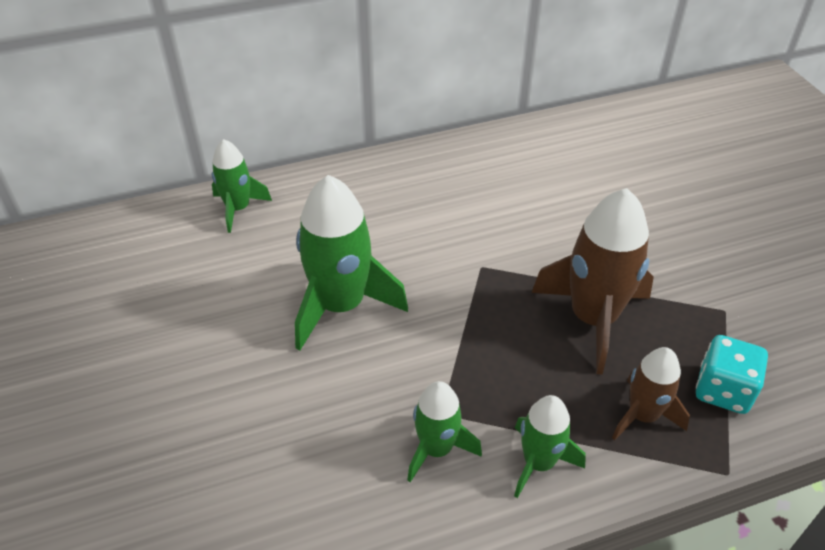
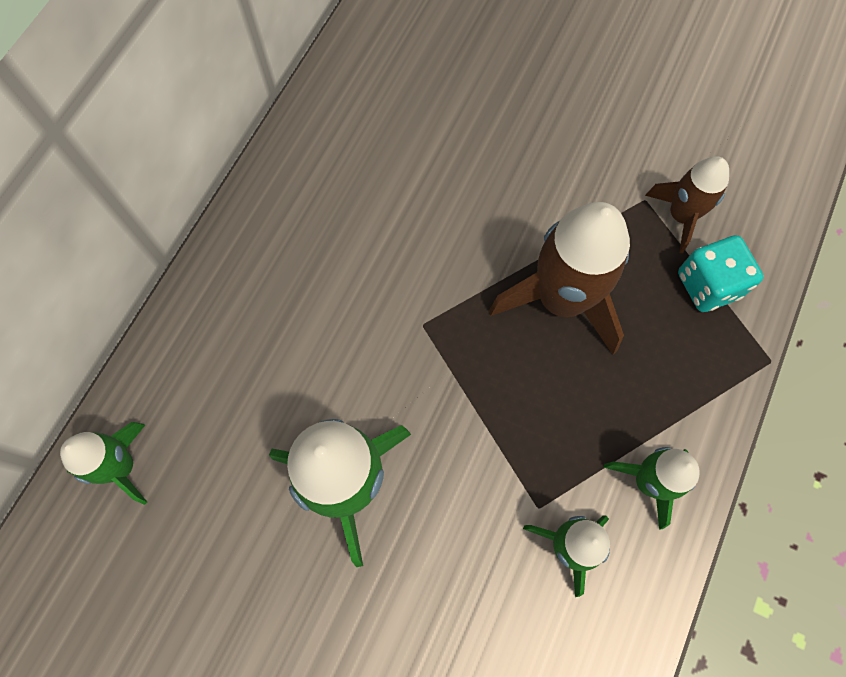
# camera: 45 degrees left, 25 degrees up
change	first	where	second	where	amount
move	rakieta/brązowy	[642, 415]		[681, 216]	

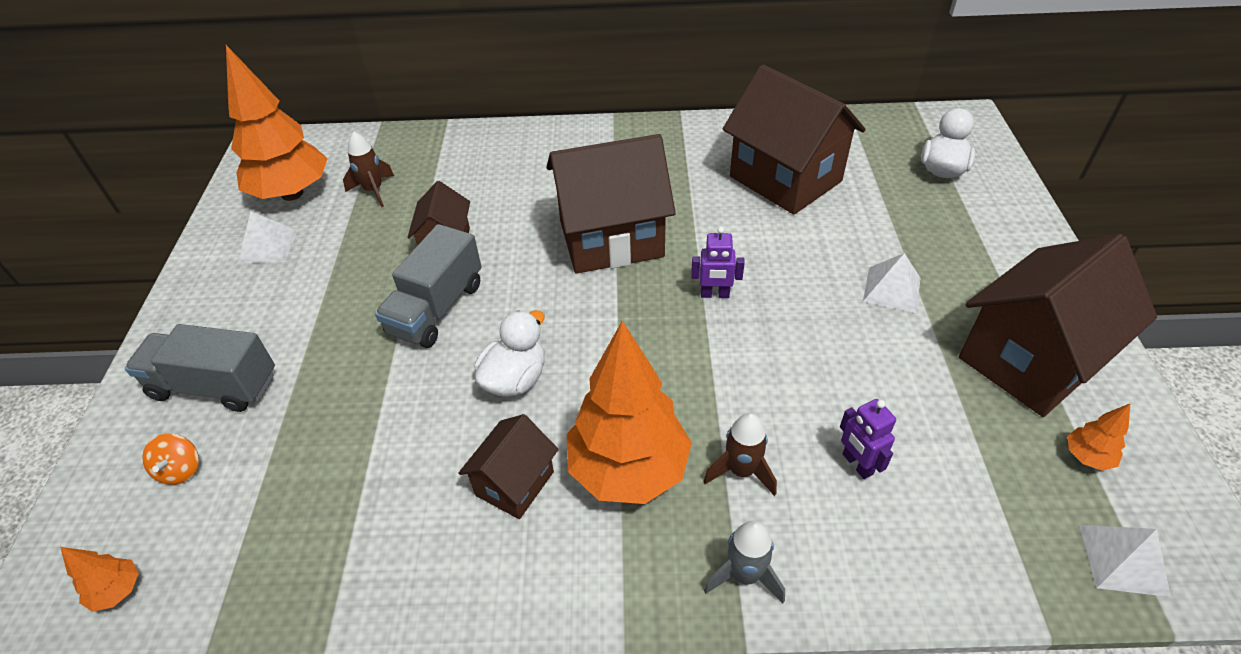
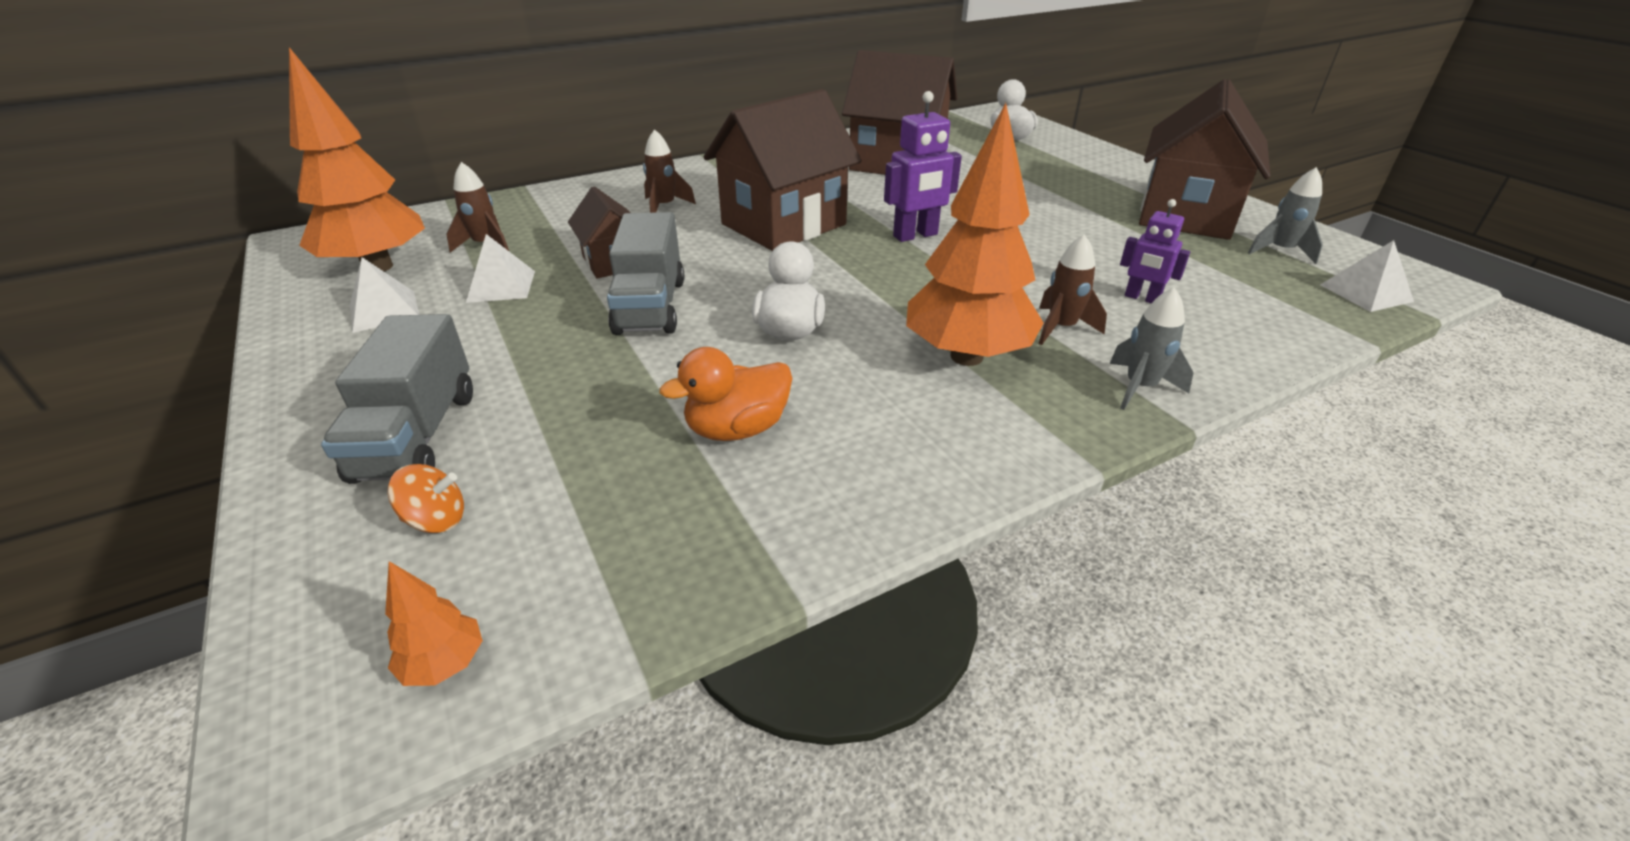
# camera: 30 degrees left, 10 degrees down
change	first	where	second	where	amount
rotate	ciężarówka/szary	[215, 386]		[417, 435]	75 degrees counterclockwise
rotate	bączek/pomarańczowy	[180, 470]		[436, 520]	60 degrees counterclockwise
move	piramida/biały	[891, 289]		[501, 286]	
insert			rakieta/brązowy	[664, 207]	
insert			kaczka/pomarańczowy	[737, 429]	
resize	robot/fioletowy	[715, 294]		[915, 236]	x1.54
replace	drzewko/pomarańczowy	[1087, 457]	rakieta/szary	[1280, 251]	
delete	domek/brązowy	[514, 483]			

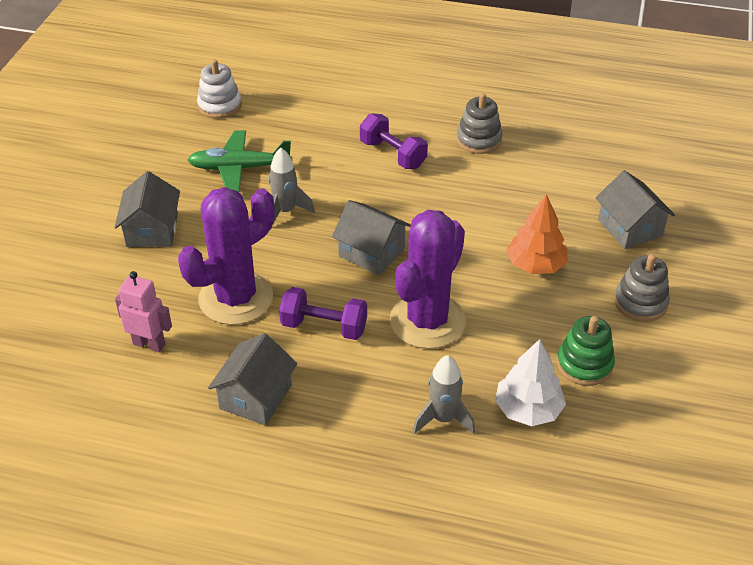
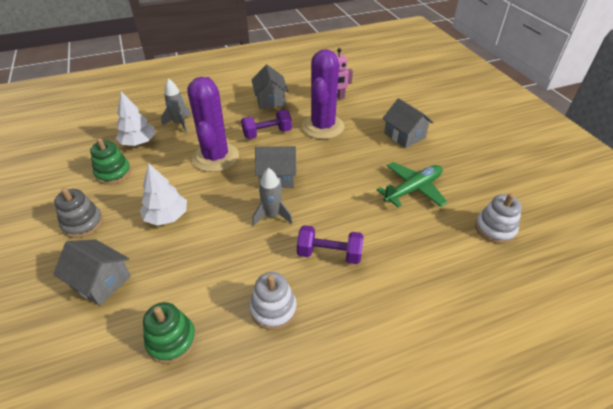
# camera: 145 degrees right, 0 degrees up
change	first	where	second	where	amount
recolor	drzewko/pomarańczowy	[535, 265]	drzewko/biały	[167, 216]	
insert			zabawka nakładanka/zielony	[171, 340]	
recolor	zabawka nakładanka/szary	[479, 140]	zabawka nakładanka/biały	[273, 309]	
move	rakieta/szary	[285, 211]		[272, 216]	

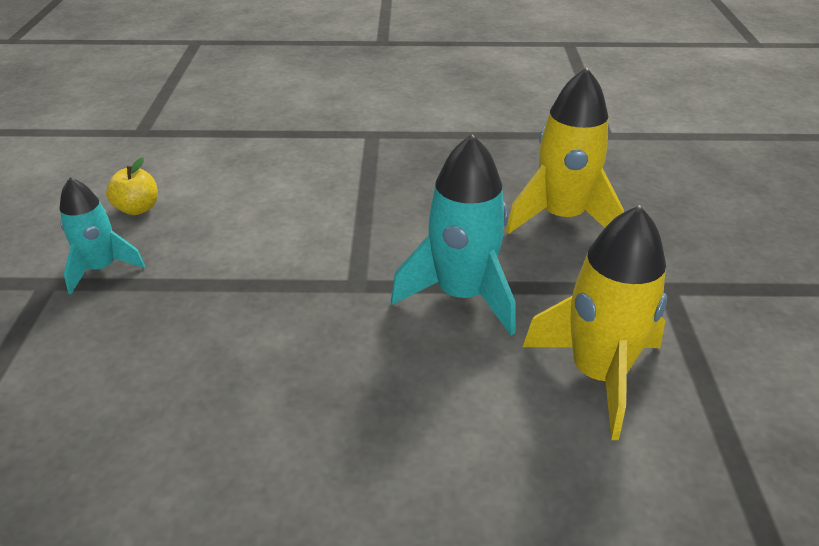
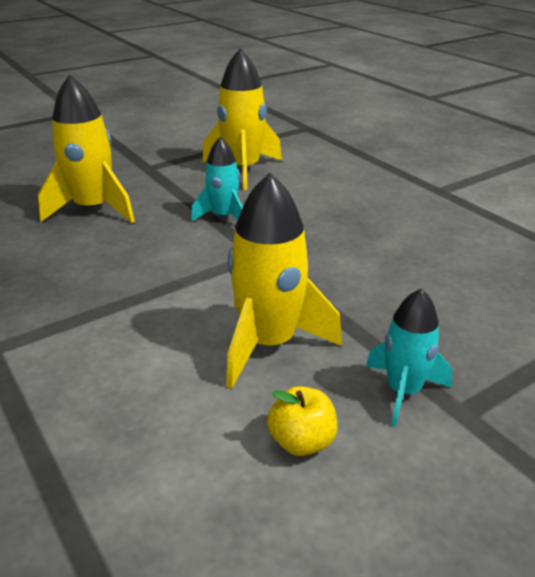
# camera: 125 degrees left, 5 degrees down
change	first	where	second	where	amount
resize	rakieta/turkusowy	[462, 295]		[223, 217]	x0.62
insert			rakieta/żółty	[269, 343]	

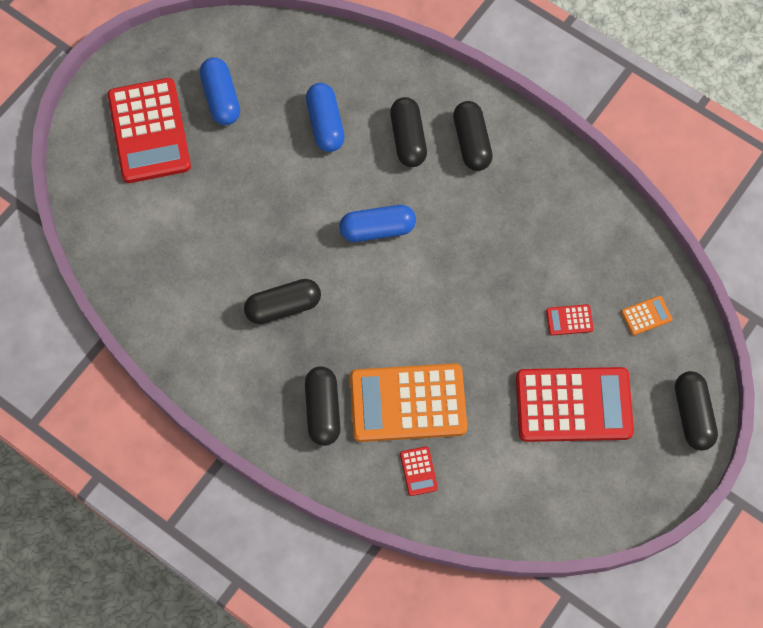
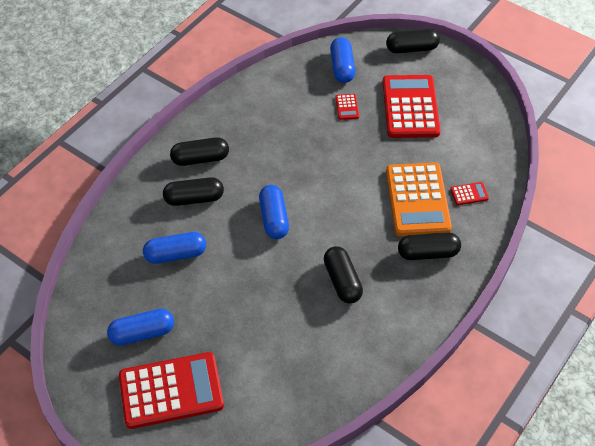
# camera: 90 degrees left, 15 degrees down
change	first	where	second	where	amount
replace	kalkulator/pomarańczowy	[646, 316]	kapsułka/niebieski	[342, 67]	

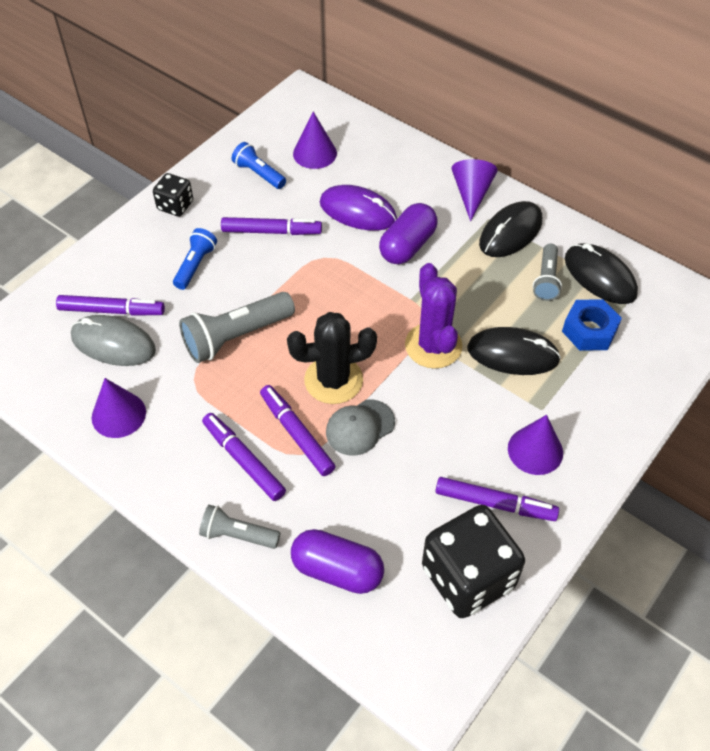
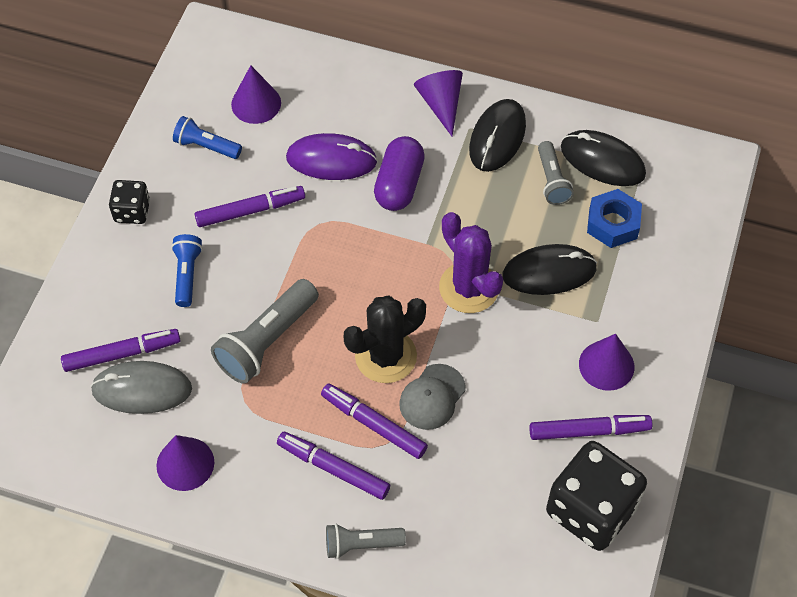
# camera: 20 degrees left, 5 degrees up
change	first	where	second	where	amount
delete	kapsułka/fioletowy	[337, 570]			

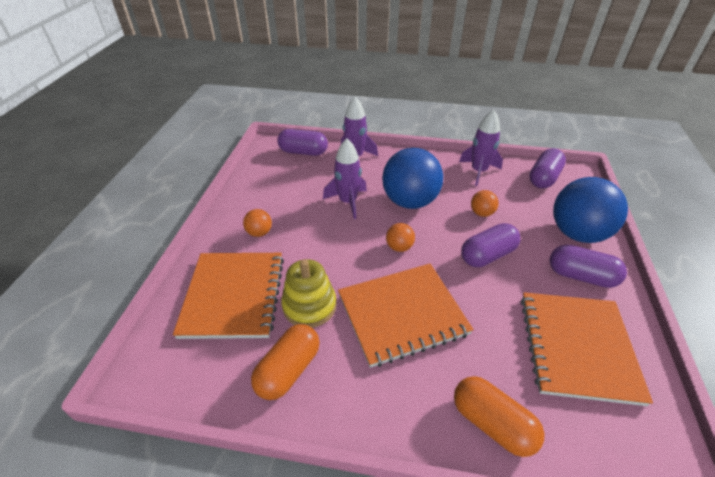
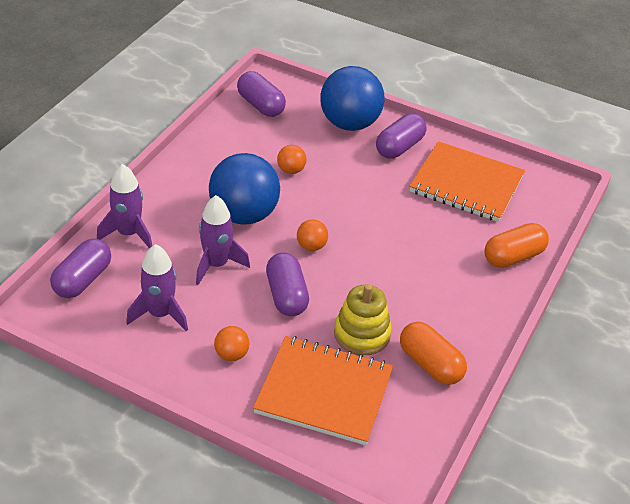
# camera: 75 degrees left, 0 degrees up
change	first	where	second	where	amount
move	rakieta/fioletowy	[478, 171]		[160, 314]	
move	kapsułka/fioletowy	[487, 255]		[286, 296]	
delete	zeszyt/pomarańczowy	[402, 314]			

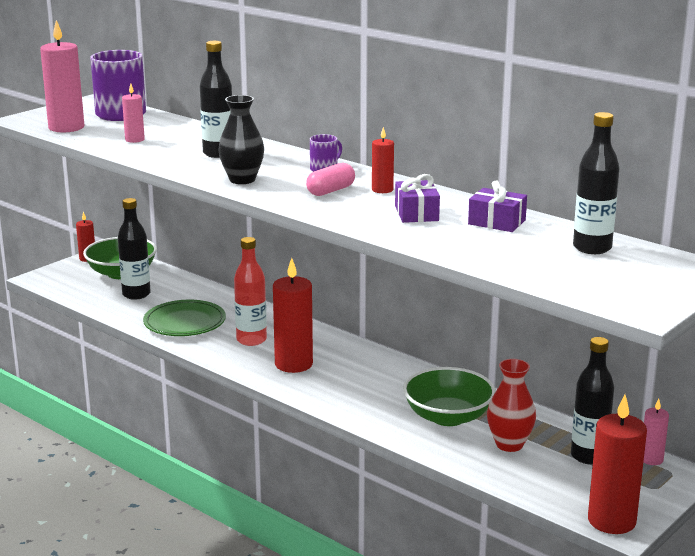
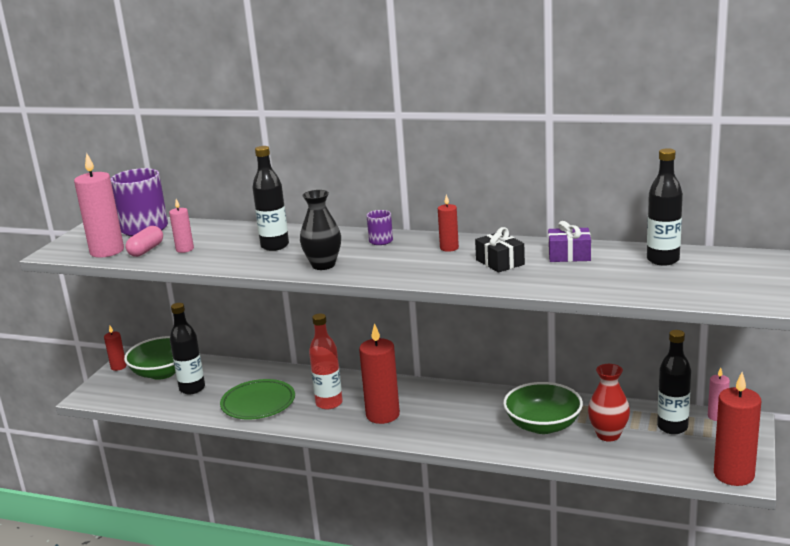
# camera: 20 degrees left, 0 degrees up
change	first	where	second	where	amount
move	kapsułka/różowy	[331, 191]		[146, 250]	
recolor	prezent/fioletowy	[416, 213]	prezent/czarny	[500, 262]	

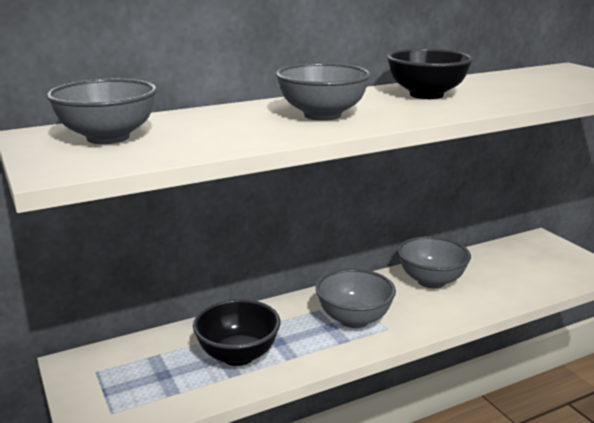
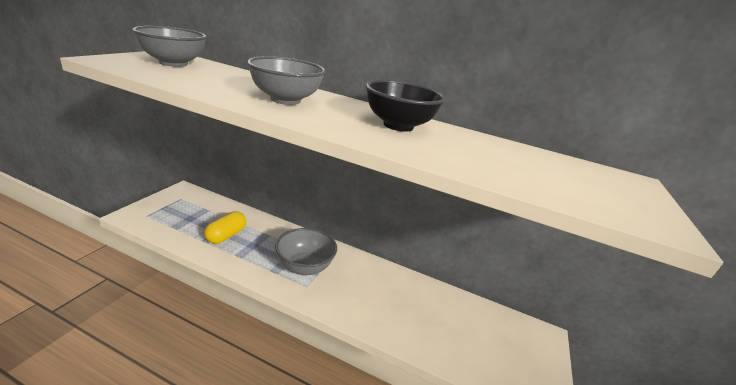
# camera: 45 degrees right, 5 degrees up
change	first	where	second	where	amount
replace	miska/czarny	[238, 355]	kapsułka/żółty	[226, 235]	
delete	miska/szary	[431, 281]			

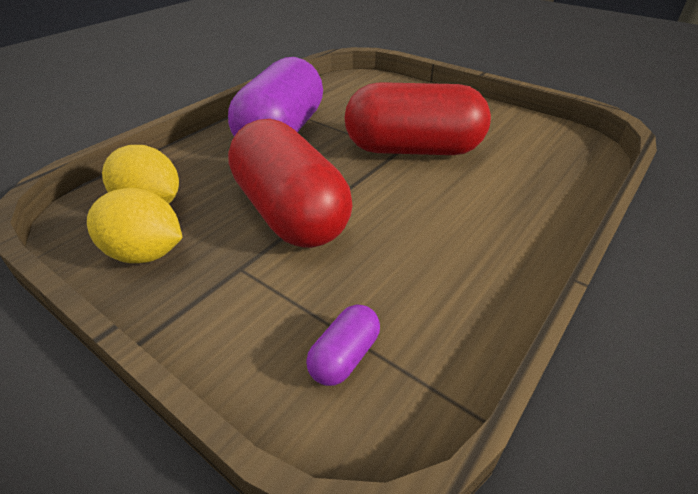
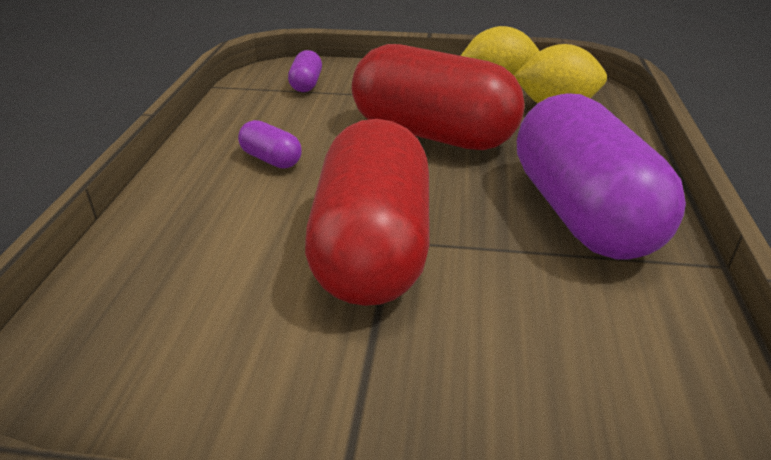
# camera: 150 degrees right, 5 degrees down
change	first	where	second	where	amount
insert			kapsułka/fioletowy	[271, 159]	
rotate	kapsułka/czerwony	[413, 150]		[372, 249]	60 degrees counterclockwise

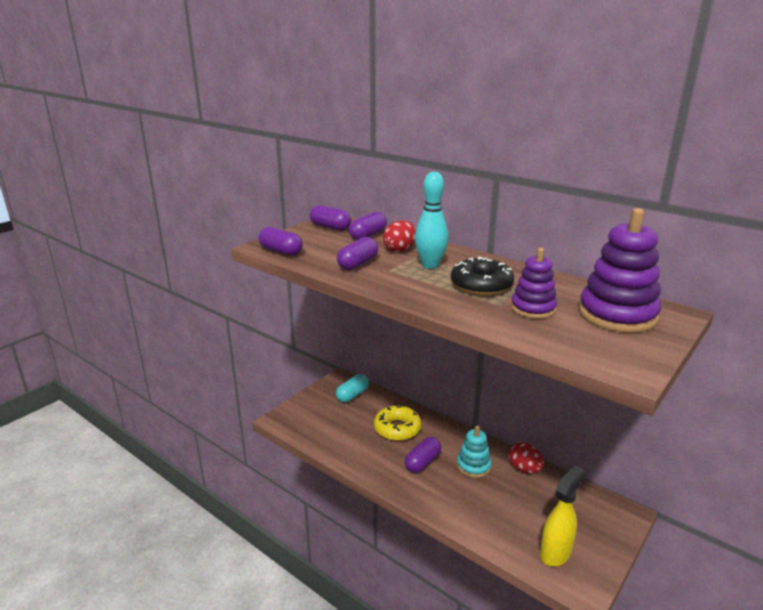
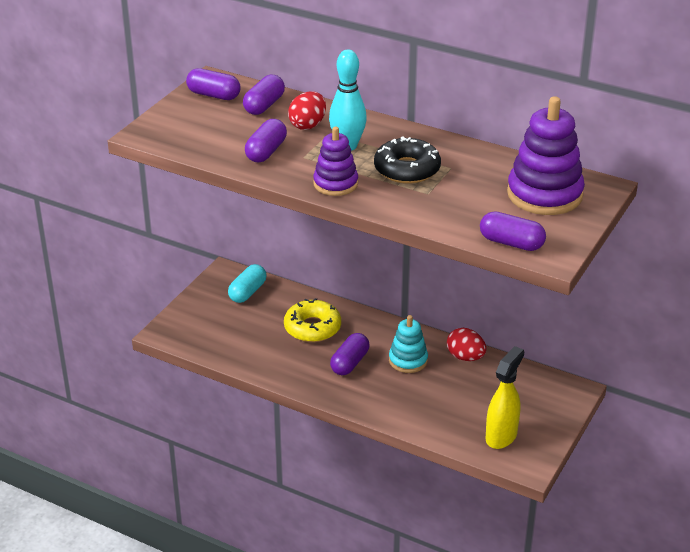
# camera: 10 degrees left, 10 degrees up
change	first	where	second	where	amount
move	zabawka nakładanka/fioletowy	[533, 308]		[335, 184]	
move	kapsułka/fioletowy	[281, 251]		[511, 243]	

